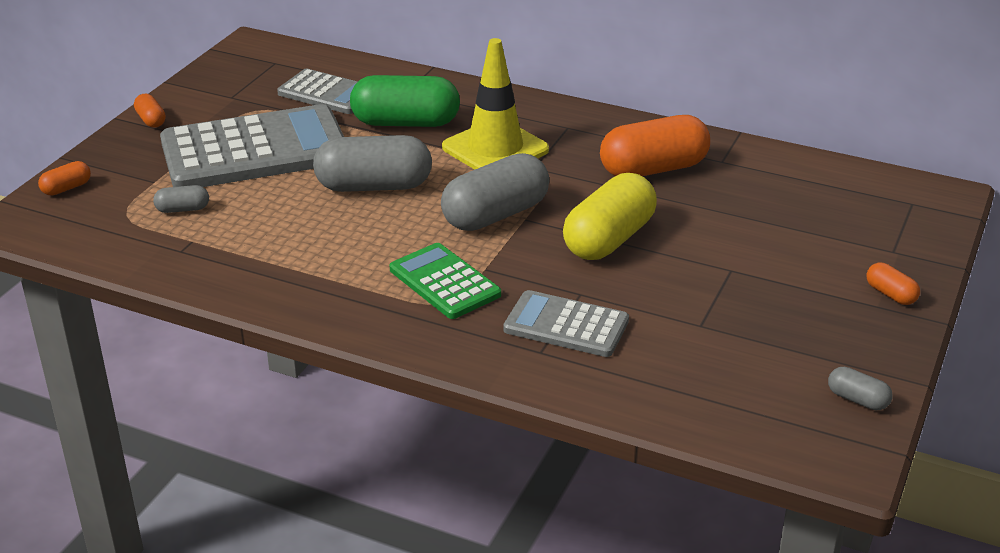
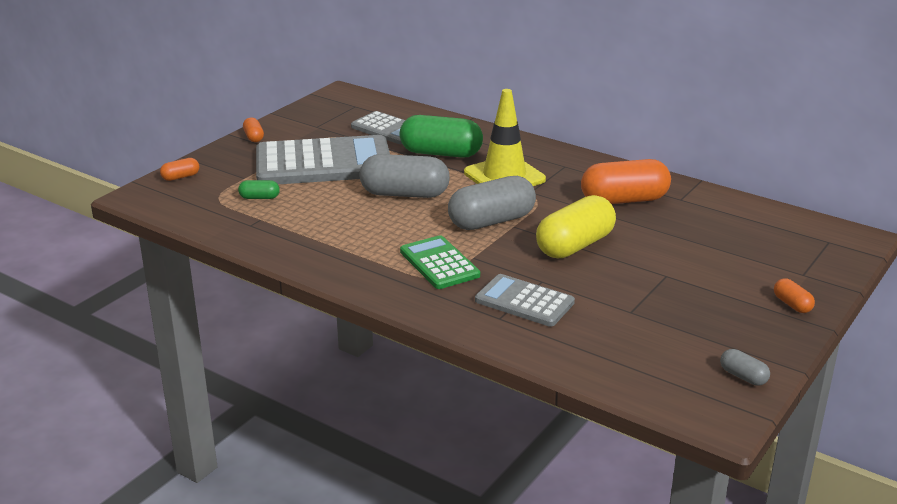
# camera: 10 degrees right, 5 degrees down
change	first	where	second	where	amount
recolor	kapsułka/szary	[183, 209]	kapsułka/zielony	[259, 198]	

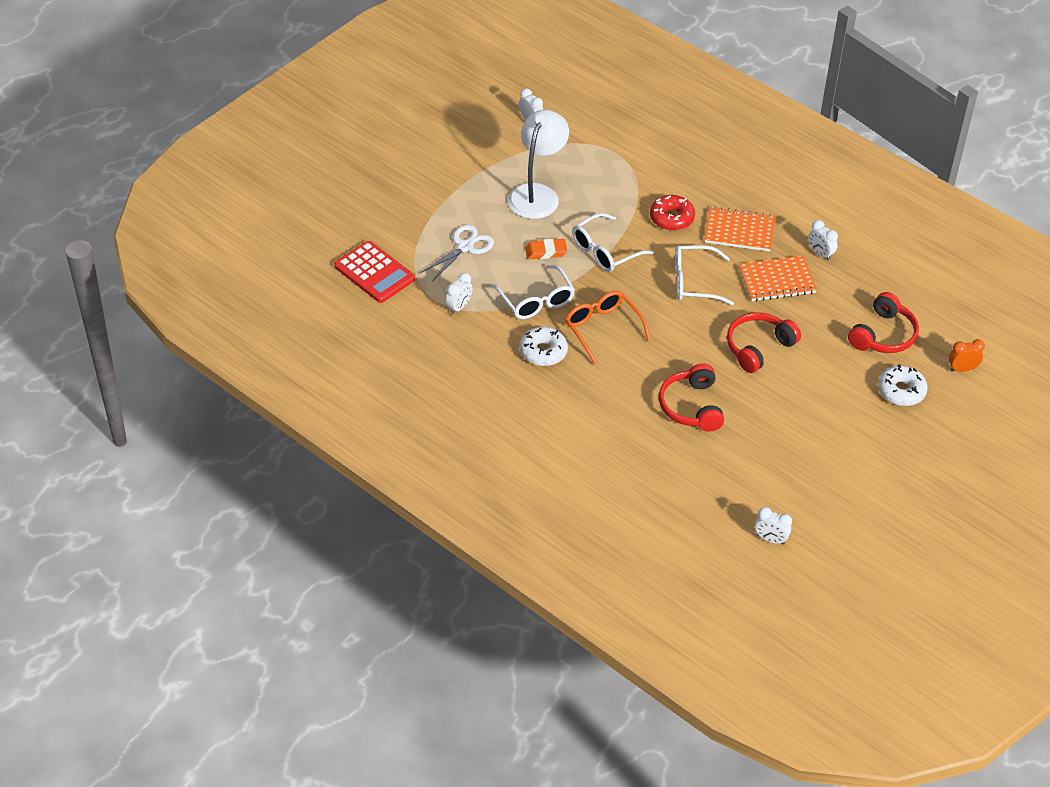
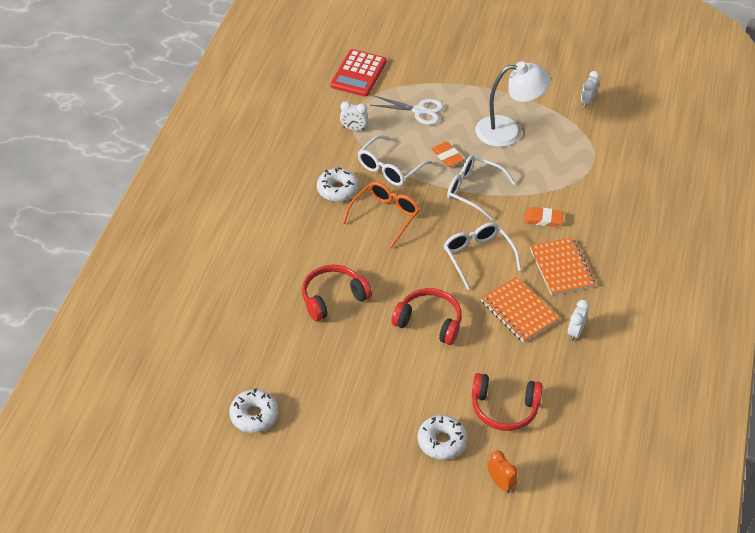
# camera: 65 degrees right, 0 degrees up
change	first	where	second	where	amount
insert			donut/biały	[254, 415]	
replace	donut/czerwony	[671, 218]	gumka do mazania/pomarańczowy	[543, 219]	
delete	budzik/biały	[770, 539]			

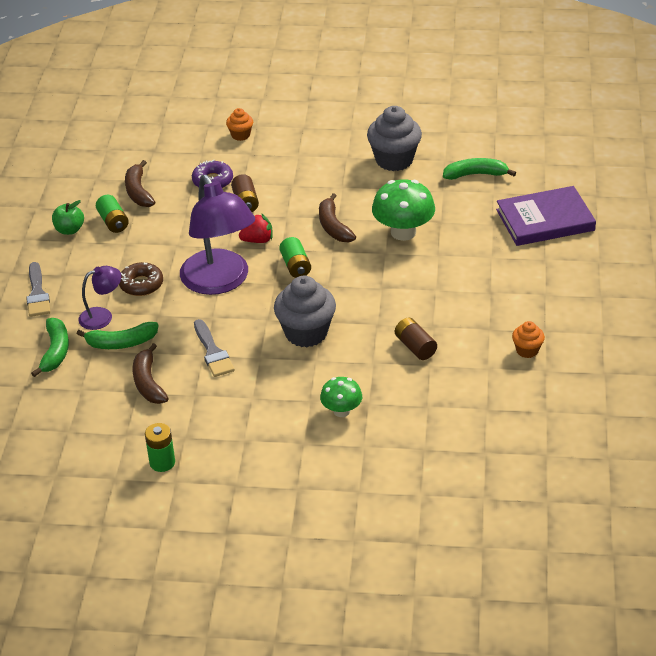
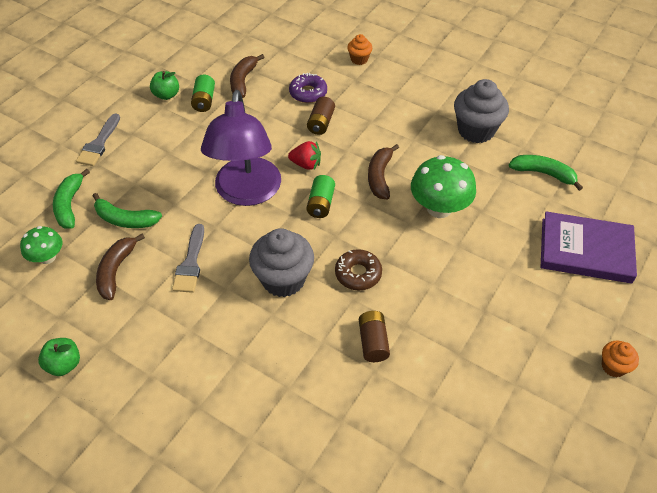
# camera: 25 degrees right, 10 degrees up
change	first	where	second	where	amount
move	grzyb/zielony	[341, 411]		[47, 257]	
replace	bateria/zielony	[162, 462]	jabłko/zielony	[64, 364]	
rotate	banan/zielony	[55, 351]		[70, 205]	150 degrees clockwise
move	donut/brązowy	[141, 284]		[358, 274]	
move	muffinka/pomarańczowy	[527, 350]		[613, 366]	
delete	lampka/fioletowy	[102, 316]			

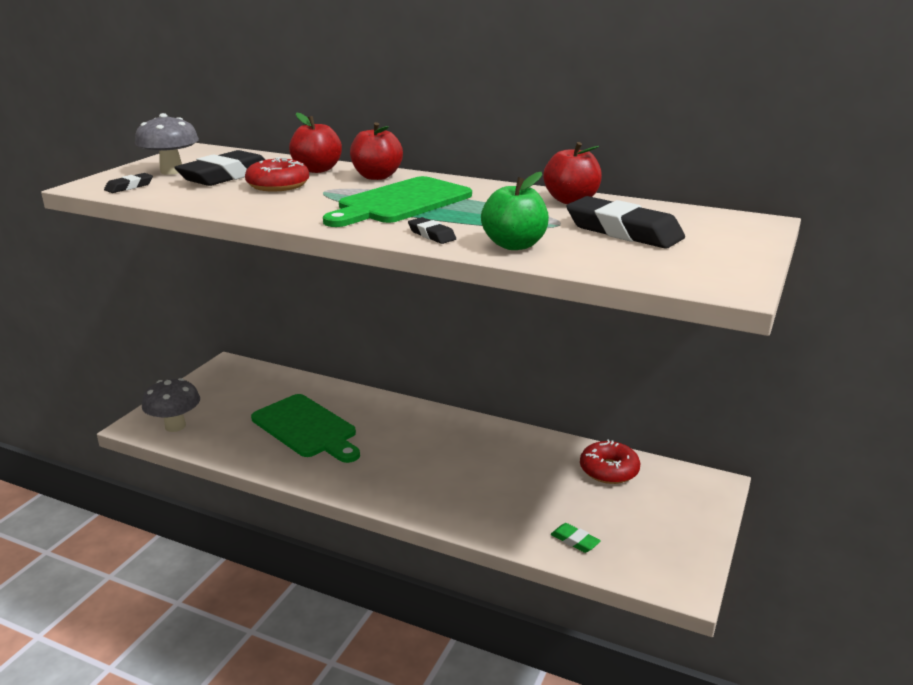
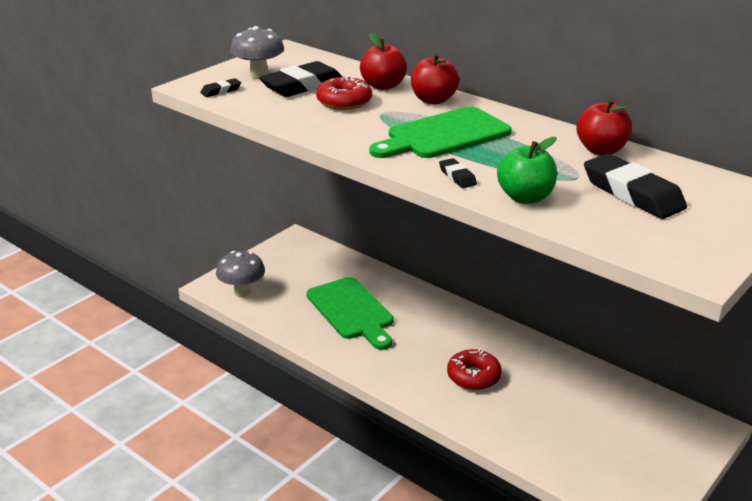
# camera: 15 degrees right, 5 degrees up
change	first	where	second	where	amount
move	donut/czerwony	[609, 470]		[473, 376]	
delete	gumka do mazania/zielony	[575, 541]			

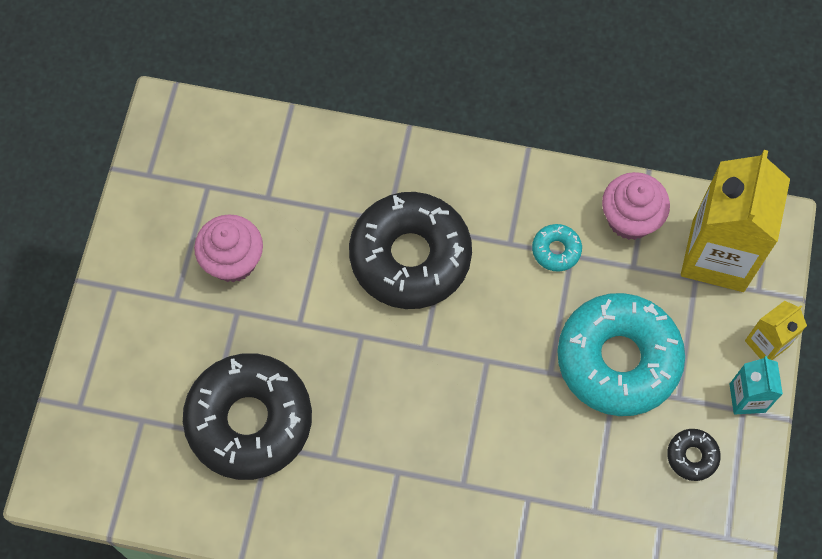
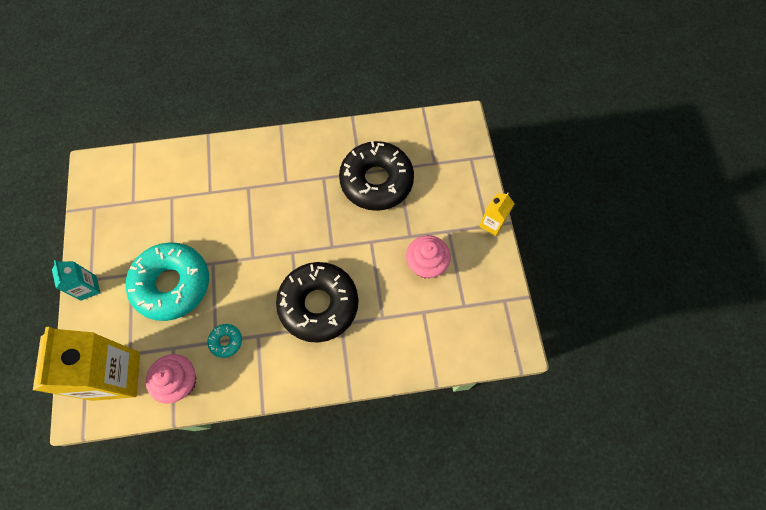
# camera: 160 degrees right, 0 degrees up
change	first	where	second	where	amount
move	karton mleka/żółty	[766, 343]		[492, 224]	
delete	donut/czarny	[692, 456]			

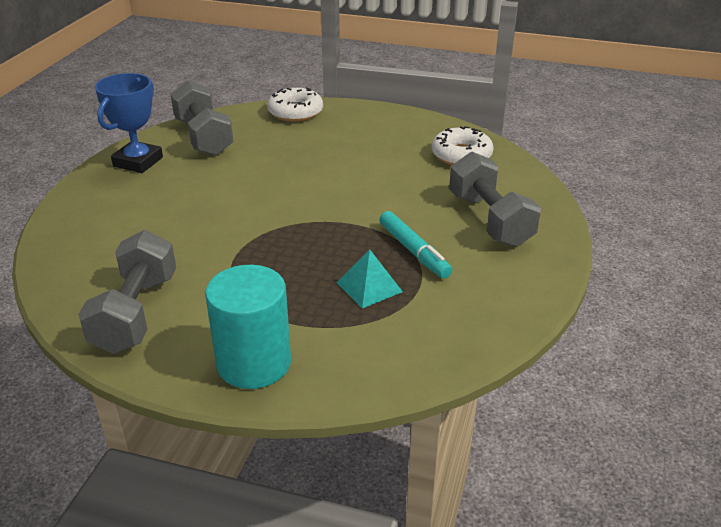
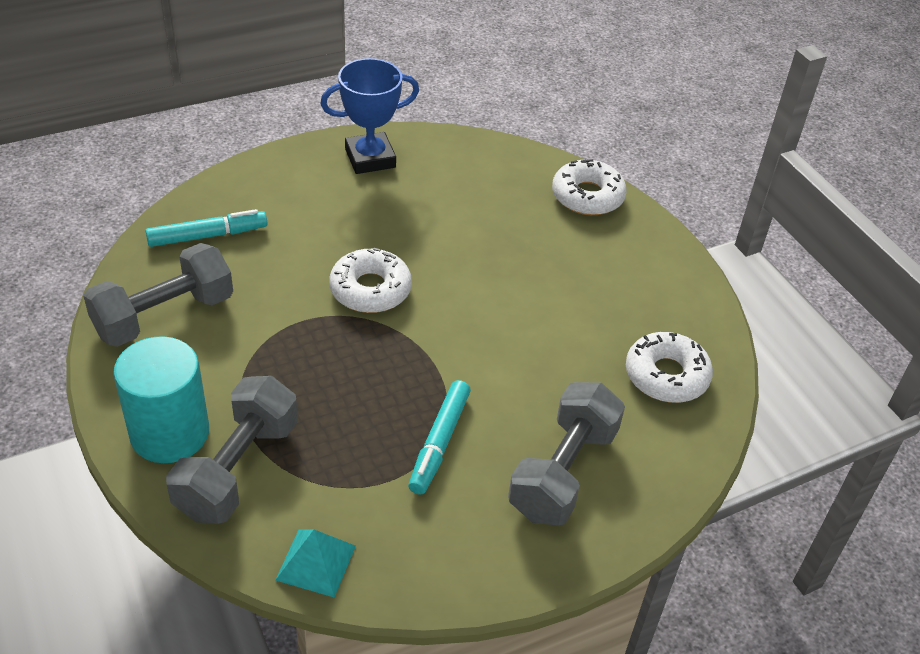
# camera: 45 degrees right, 10 degrees up
change	first	where	second	where	amount
insert			flamaster/turkusowy	[207, 235]	
move	hantel/szary	[204, 137]		[238, 469]	
move	piramida/turkusowy	[369, 287]		[316, 562]	
insert			donut/biały	[370, 289]	

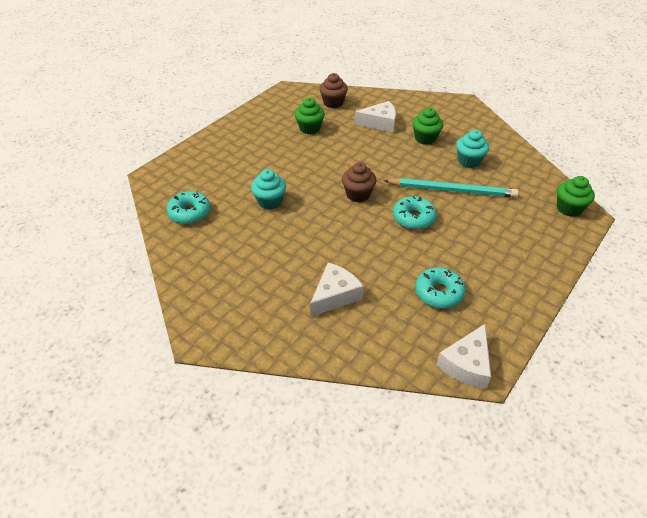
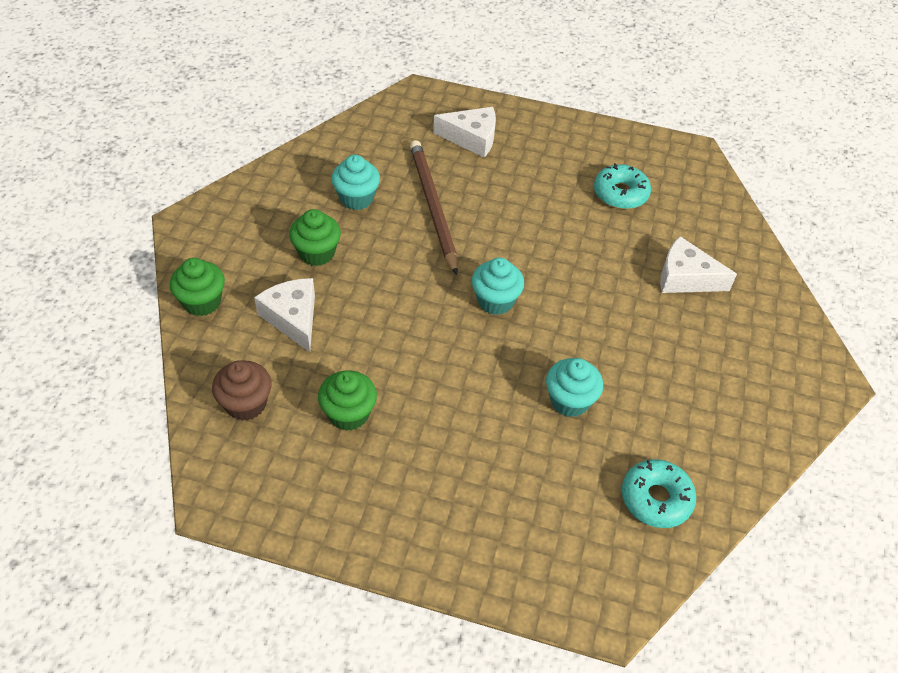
# camera: 115 degrees left, 5 degrees up
change	first	where	second	where	amount
move	muffinka/zielony	[569, 208]		[202, 302]	
recolor	ołówek/turkusowy	[452, 190]	ołówek/brązowy	[432, 206]	
move	ser/biały	[466, 364]		[471, 138]	
recolor	muffinka/brązowy	[358, 194]	muffinka/turkusowy	[495, 301]	
delete	donut/turkusowy	[413, 218]			

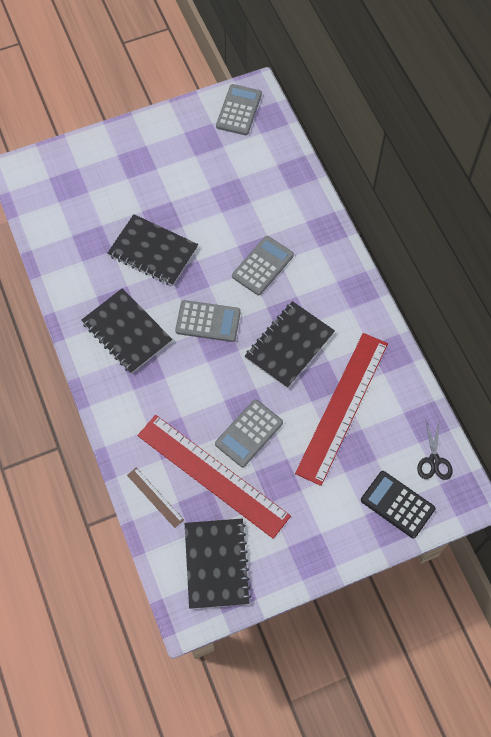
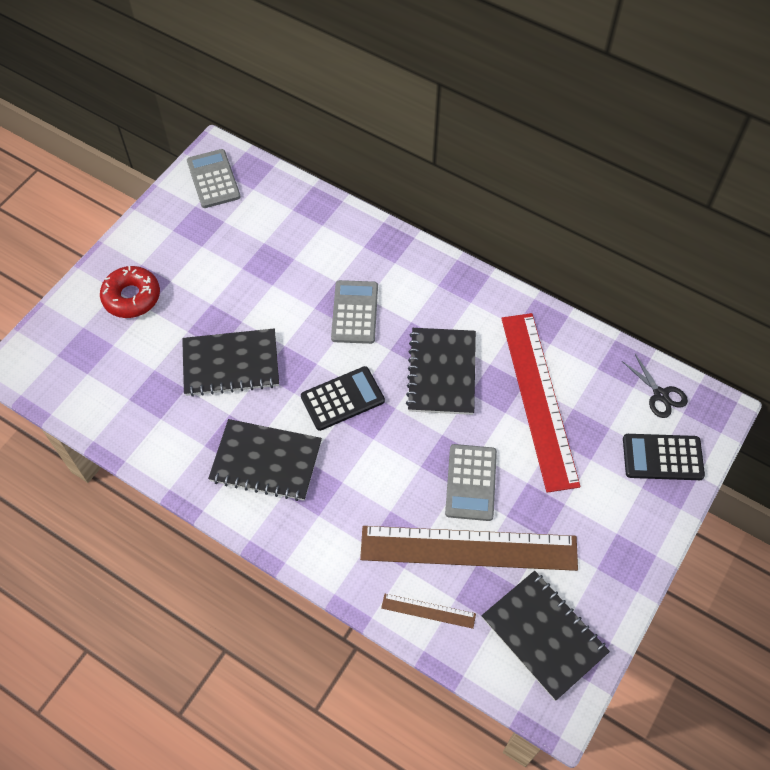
# camera: 35 degrees left, 5 degrees down
change	first	where	second	where	amount
insert			donut/czerwony	[132, 297]	
recolor	kalkulator/szary	[208, 321]	kalkulator/czarny	[342, 399]	
recolor	linijka/czerwony	[213, 475]	linijka/brązowy	[468, 548]	

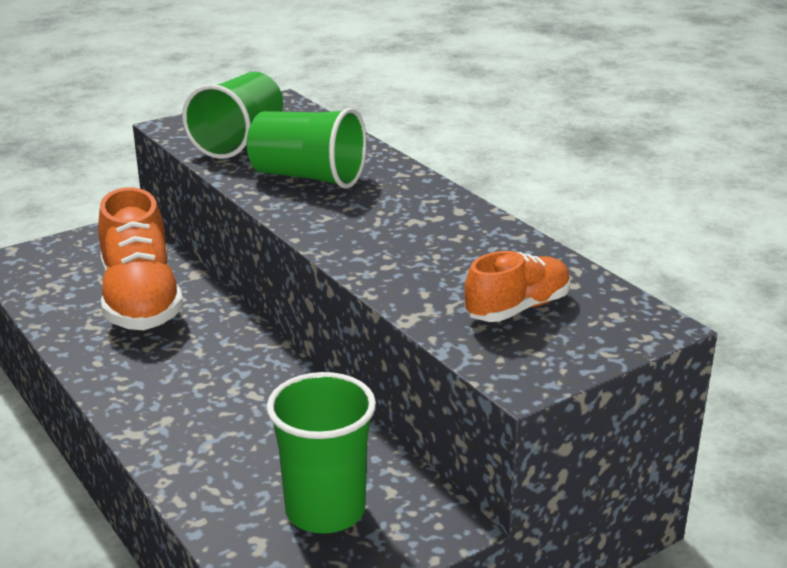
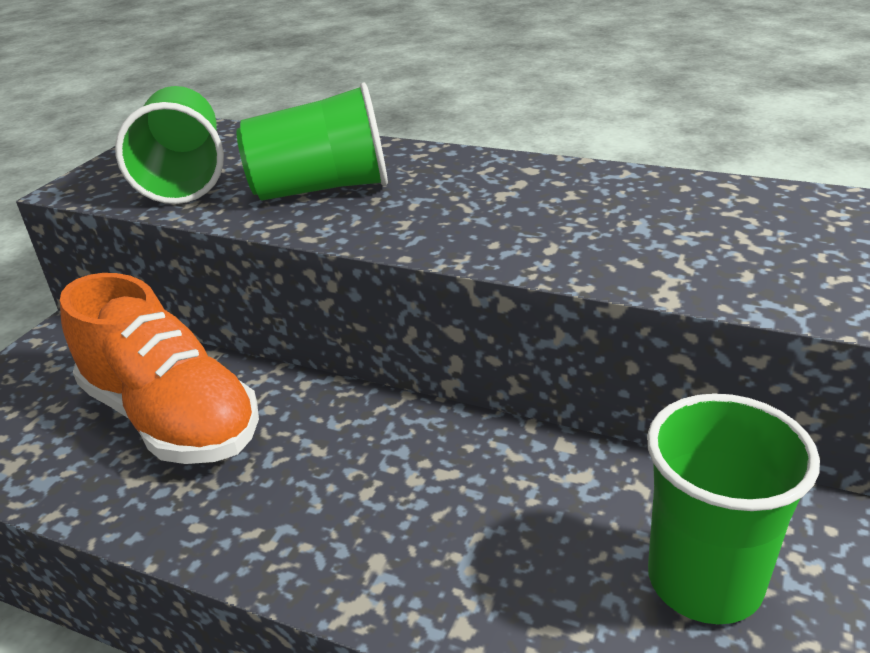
# camera: 30 degrees left, 5 degrees up
change	first	where	second	where	amount
delete	but/pomarańczowy	[517, 308]			

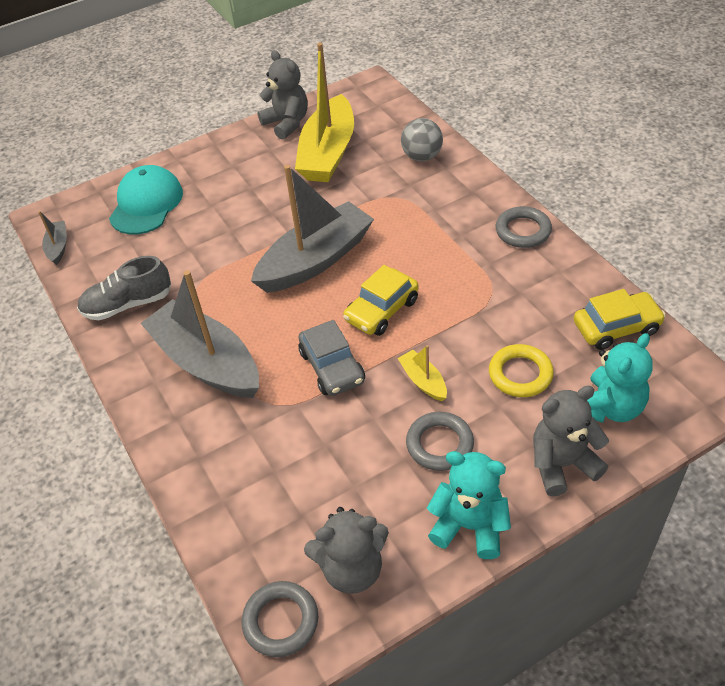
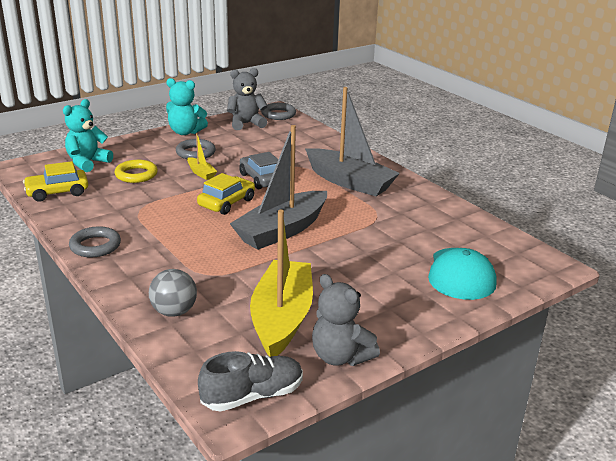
# camera: 170 degrees right, 20 degrees down
change	first	where	second	where	amount
move	but/szary	[128, 304]		[252, 396]	
delete	łódka/szary	[58, 247]			
delete	miś/szary	[562, 464]			

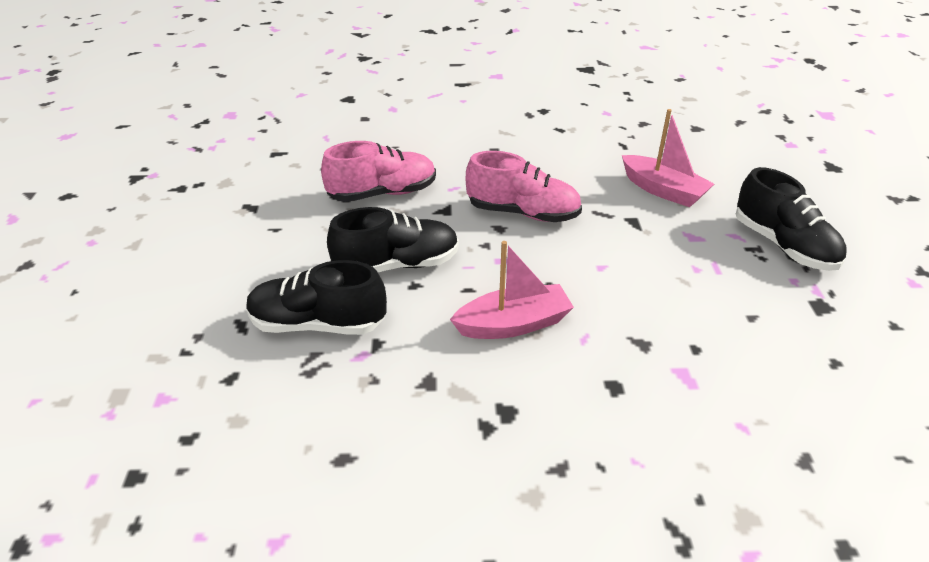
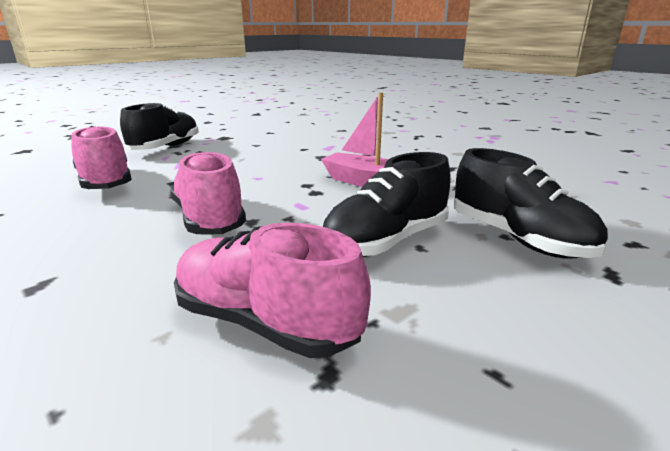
# camera: 130 degrees left, 15 degrees down
change	first	where	second	where	amount
replace	łódka/różowy	[663, 190]	but/różowy	[106, 182]	
rotate	but/czarny	[397, 265]		[386, 241]	75 degrees counterclockwise

